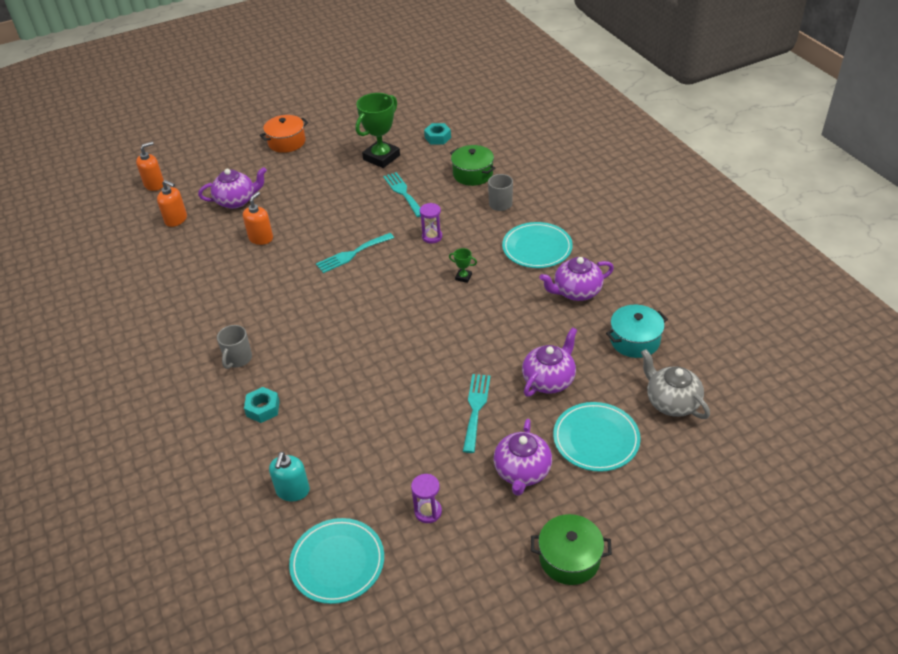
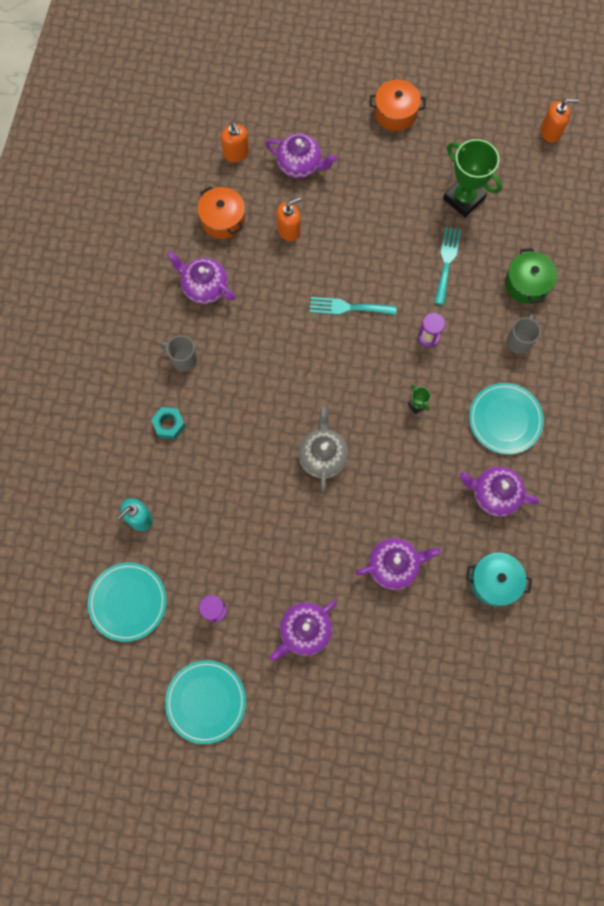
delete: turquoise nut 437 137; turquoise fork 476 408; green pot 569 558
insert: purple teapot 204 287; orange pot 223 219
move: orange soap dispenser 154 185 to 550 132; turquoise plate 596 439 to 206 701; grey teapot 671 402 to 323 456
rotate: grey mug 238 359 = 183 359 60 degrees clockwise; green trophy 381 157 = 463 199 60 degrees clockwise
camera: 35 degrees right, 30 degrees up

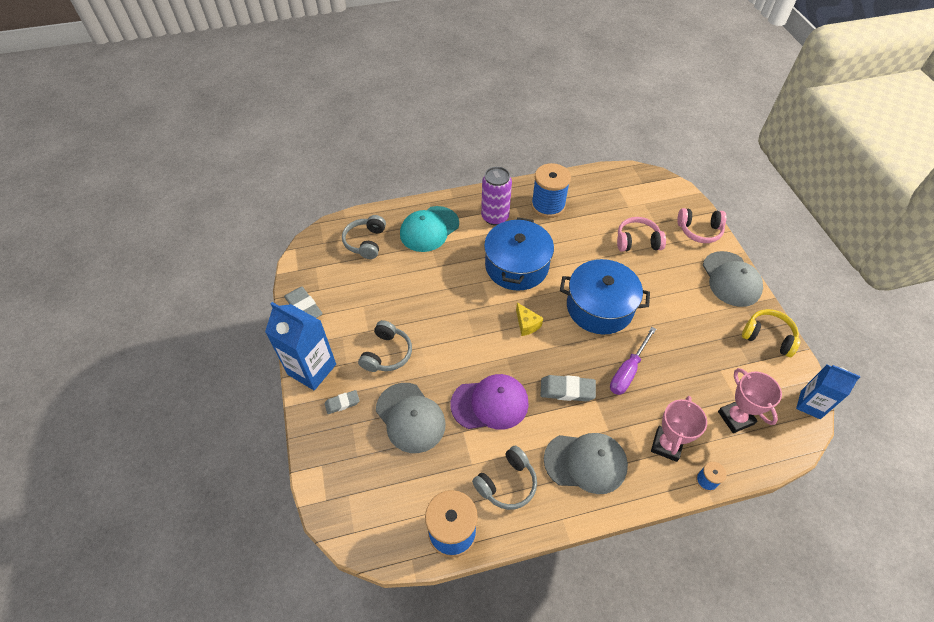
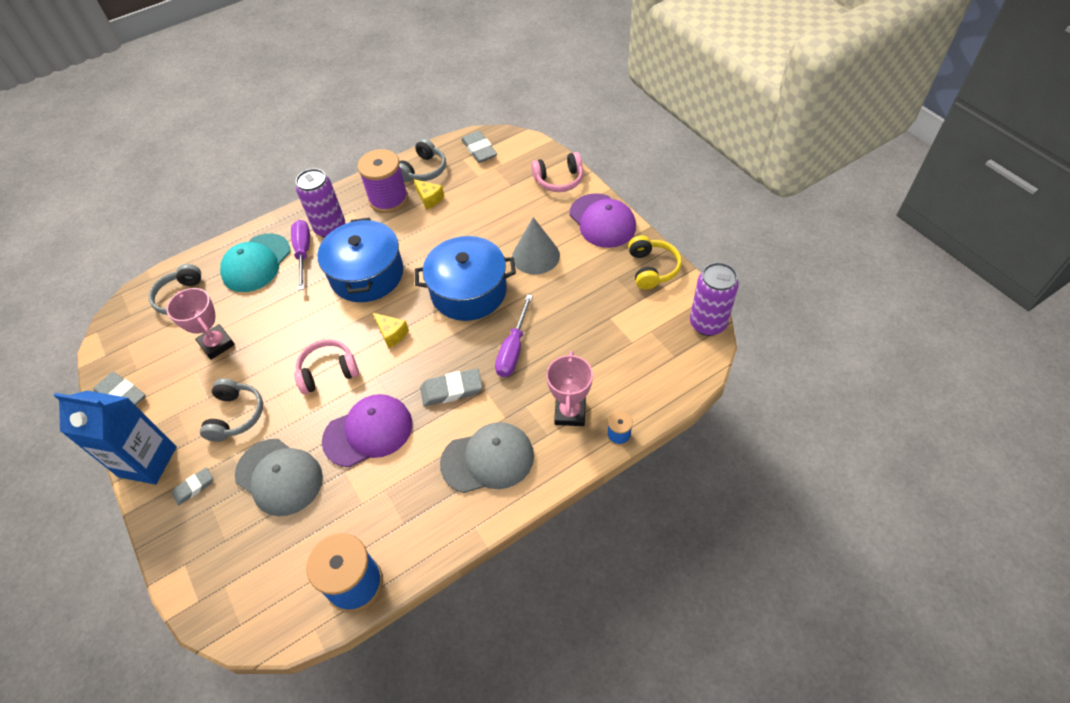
insert: purple screwdriver 303 253; yellow cheese 429 199; grey eraser 479 150; grey cone 536 256
move: grey headphones 507 483 to 423 170; pink headphones 637 241 to 328 372; pink trophy 735 418 to 217 344
replace: blue carton 810 404 to purple can 707 324
recolor: blue spool 548 205 to purple spool 388 199; grey cap 731 279 to purple cap 602 221
rotate: yellow headphones 768 337 = 652 269 75 degrees clockwise
camera: 15 degrees left, 0 degrees up

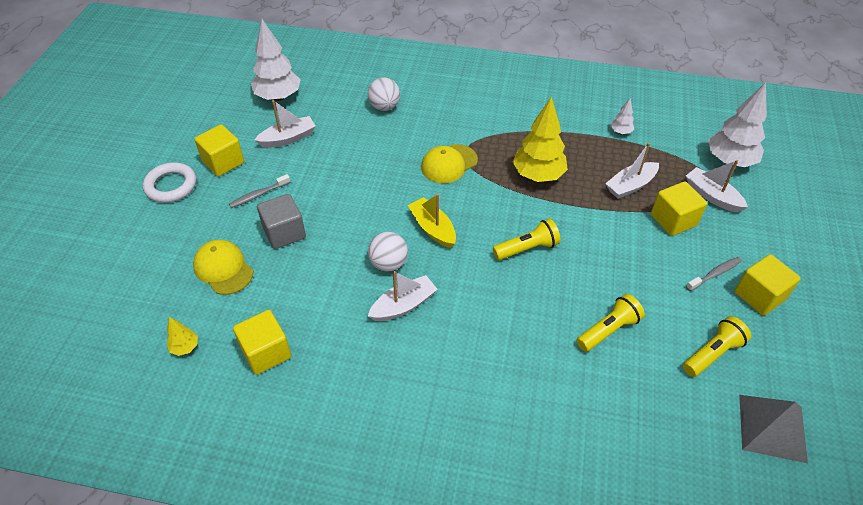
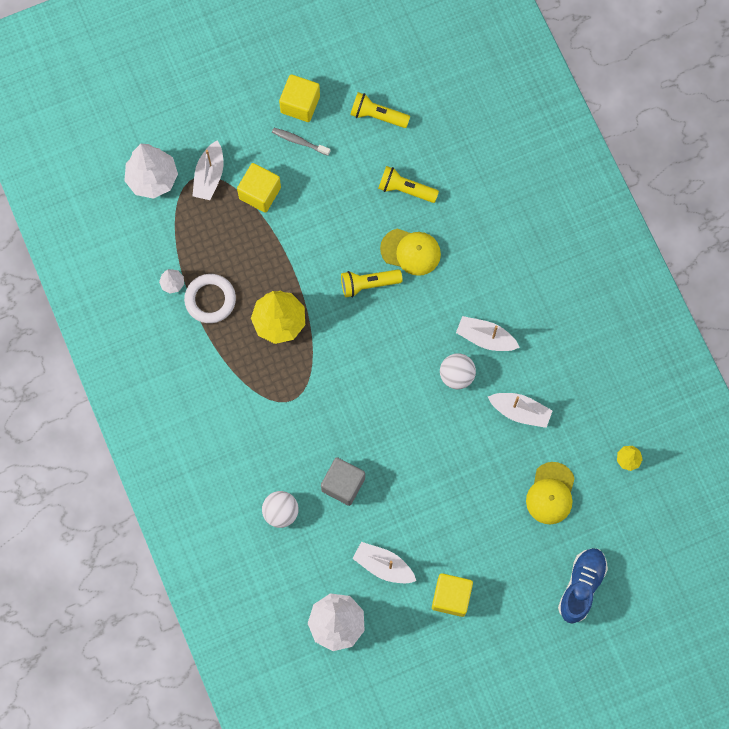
delete: grey toothbrush 258 195; yellow cube 266 352; yellow boat 432 228; grey pyramid 772 427
insert: blue shoe 581 586
move: white ring 171 186 to 210 300; grey cube 284 233 to 343 484; yellow cap 449 164 to 411 251; white boat 630 186 to 520 411
rotate: yellow flashlight 527 248 = 368 284 45 degrees counterclockwise
camera: 125 degrees left, 25 degrees up

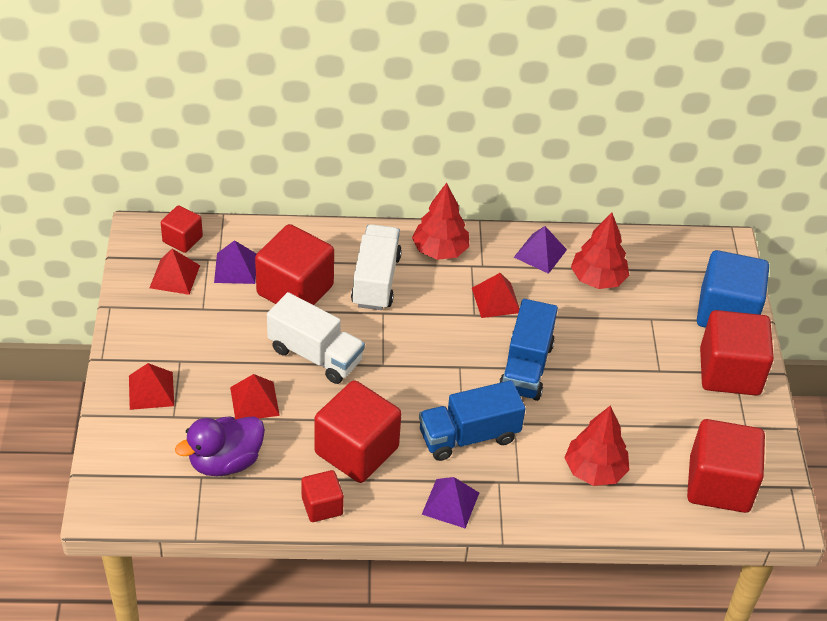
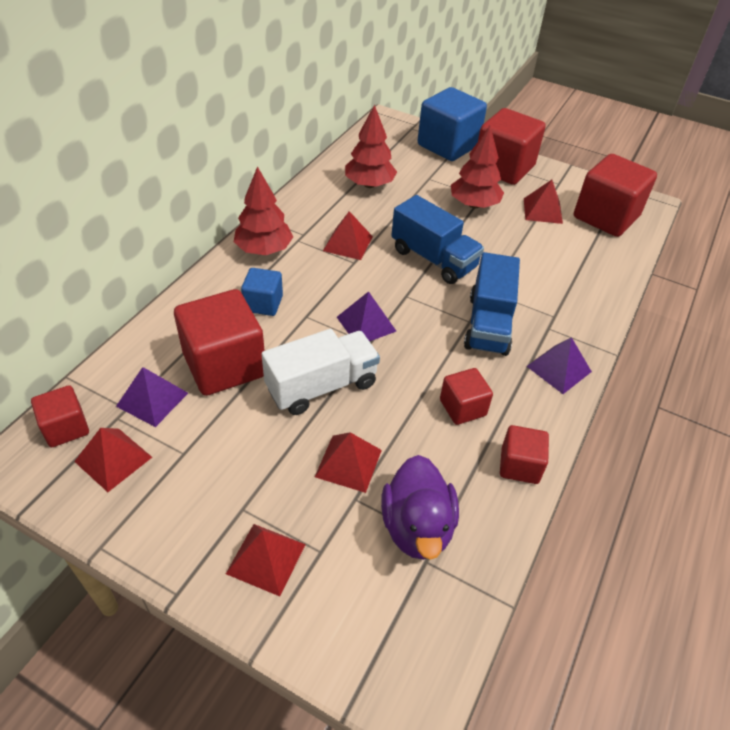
insert: red pyramid 542 210
move: purple pyramid 540 253 to 366 324; red tree 594 470 to 474 205
replace: white truck 376 280 to blue cube 263 304
resize: red cube 356 450 = 462 408 x0.53
camera: 60 degrees left, 0 degrees up

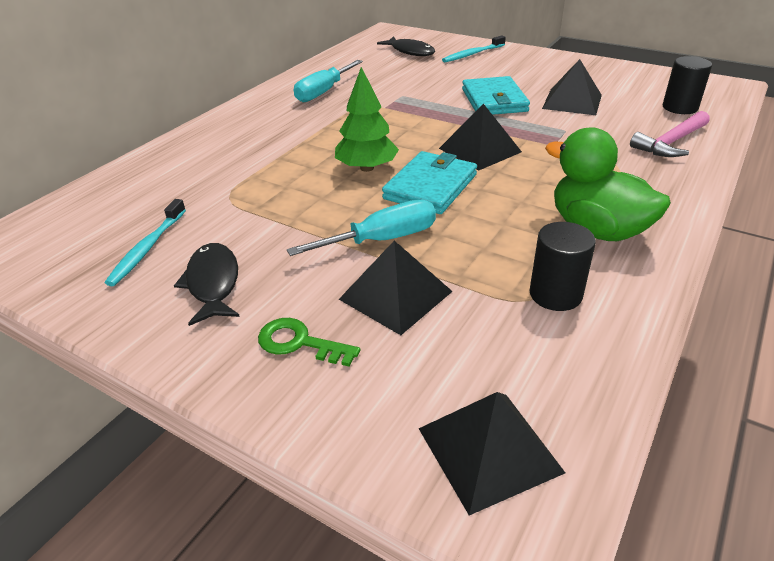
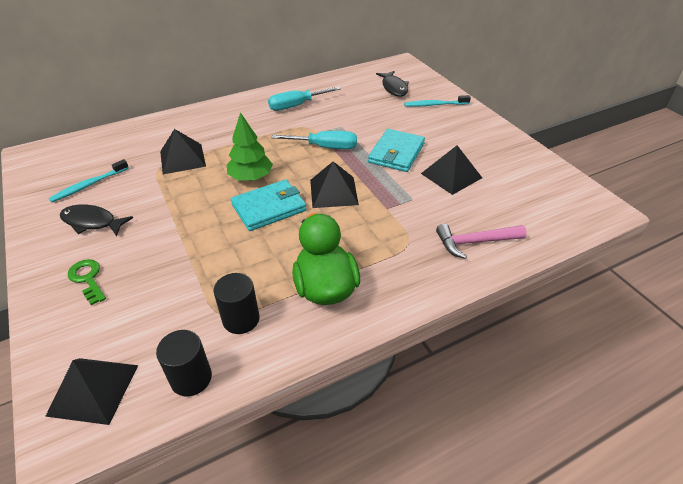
move: turquoise screwdriver 382 240 to 325 147; black pyramid 395 295 to 182 158; black cylinder 680 107 to 191 378
rotate: black fish 213 283 = 92 222 90 degrees counterclockwise
camera: 30 degrees right, 5 degrees up

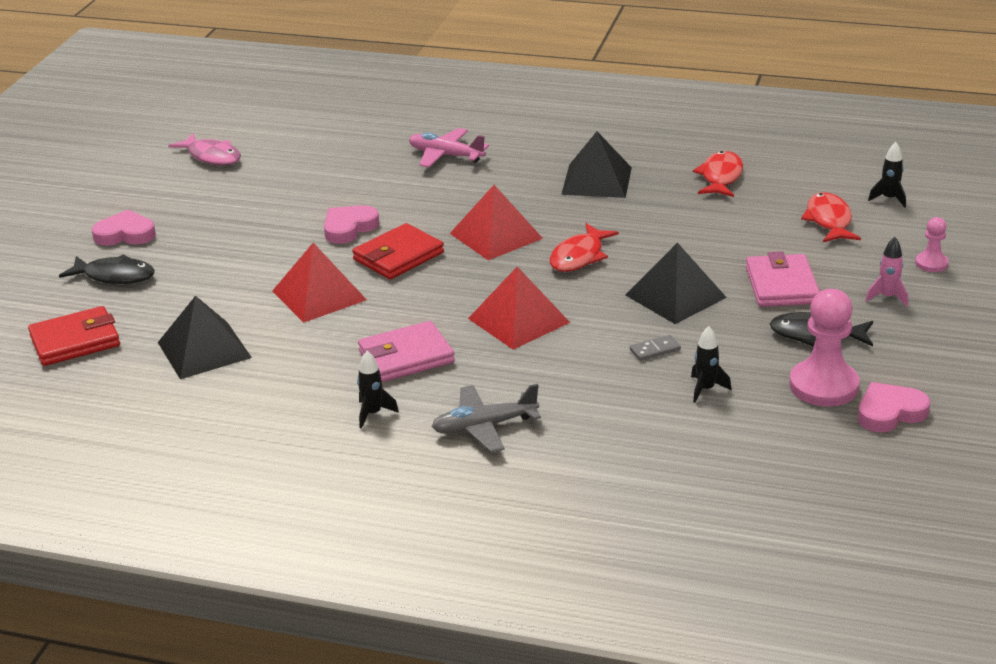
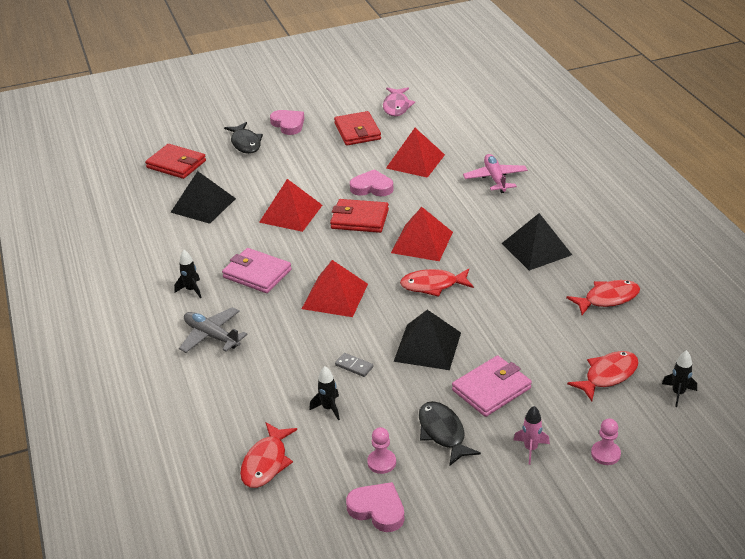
insert: red fish 266 462; red wallet 357 131; red pyramid 415 161
resize: pink pawn 823 386 = 381 462 x0.52
camera: 55 degrees right, 5 degrees up

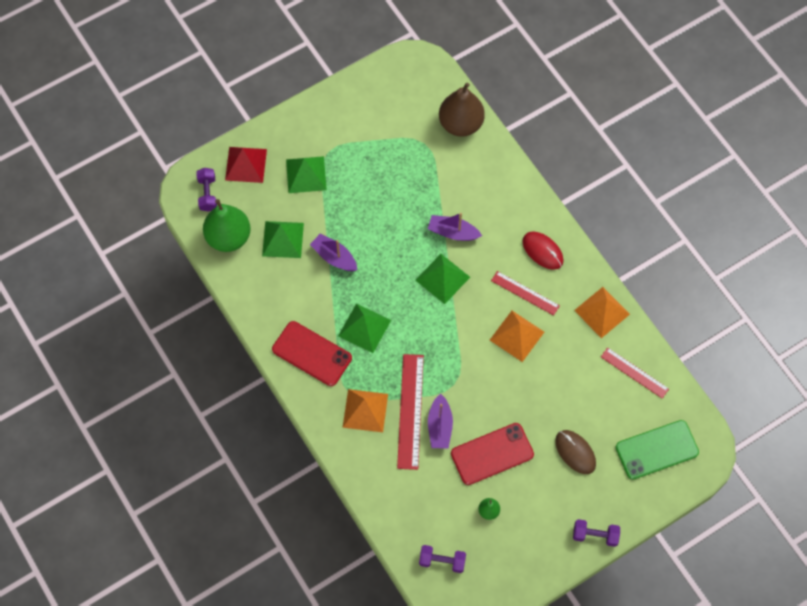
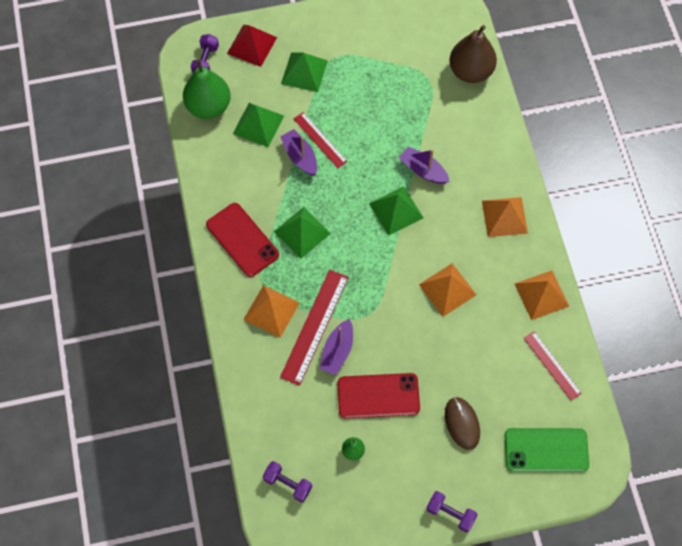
move: red ruler 525 293 to 320 140
replace: red mouse 542 251 to orange pyramid 504 216
camera: 20 degrees right, 0 degrees up

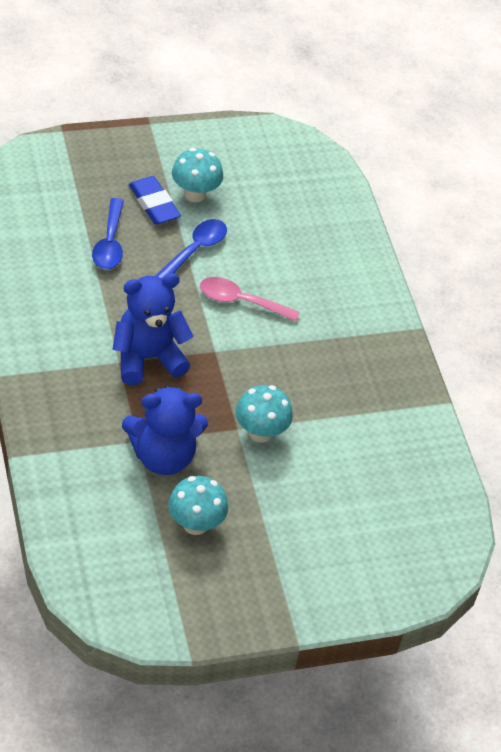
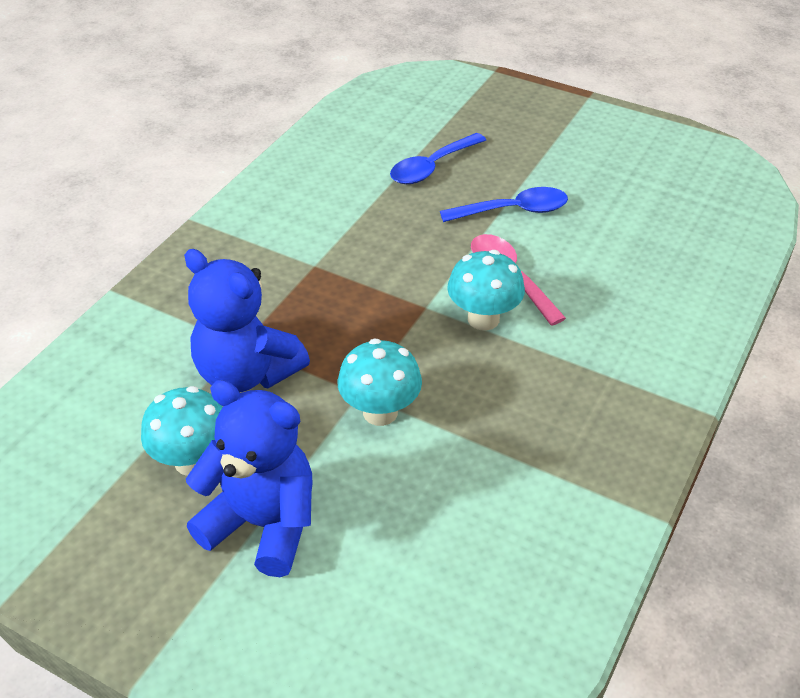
delete: blue eraser 154 204
move: blue teddy bear 147 358 to 263 523; turquoise mushroom 195 194 to 483 319
camera: 50 degrees right, 5 degrees down

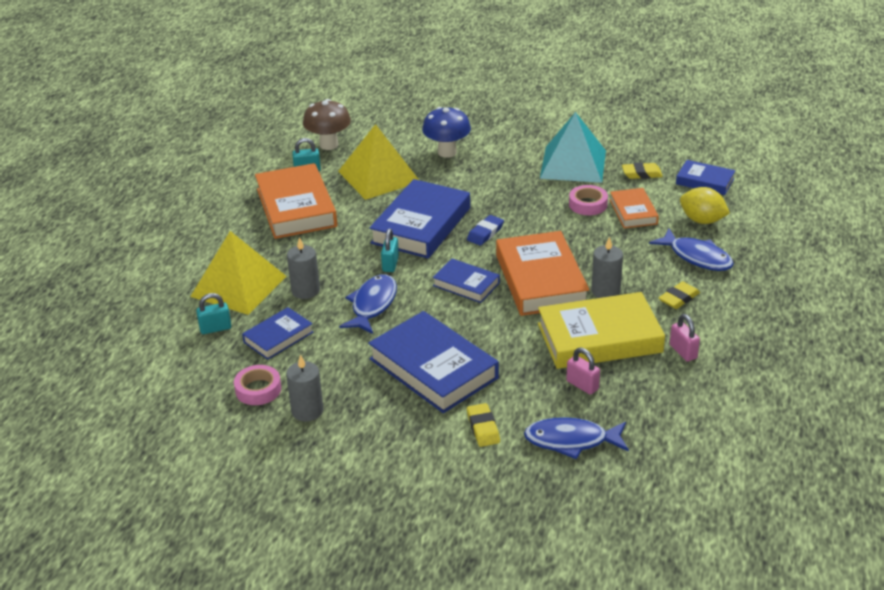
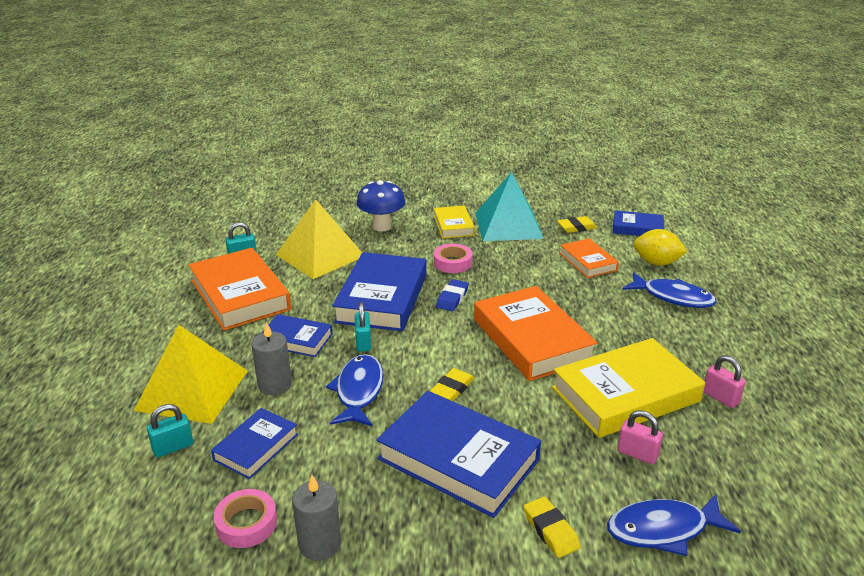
delete: brown mushroom 329 145; grey candle 605 291
insert: yellow book 453 225
move: blue book 466 284 to 296 340; pink tape 588 204 to 452 263; yellow eraser 679 298 to 452 388
camera: 15 degrees left, 5 degrees down

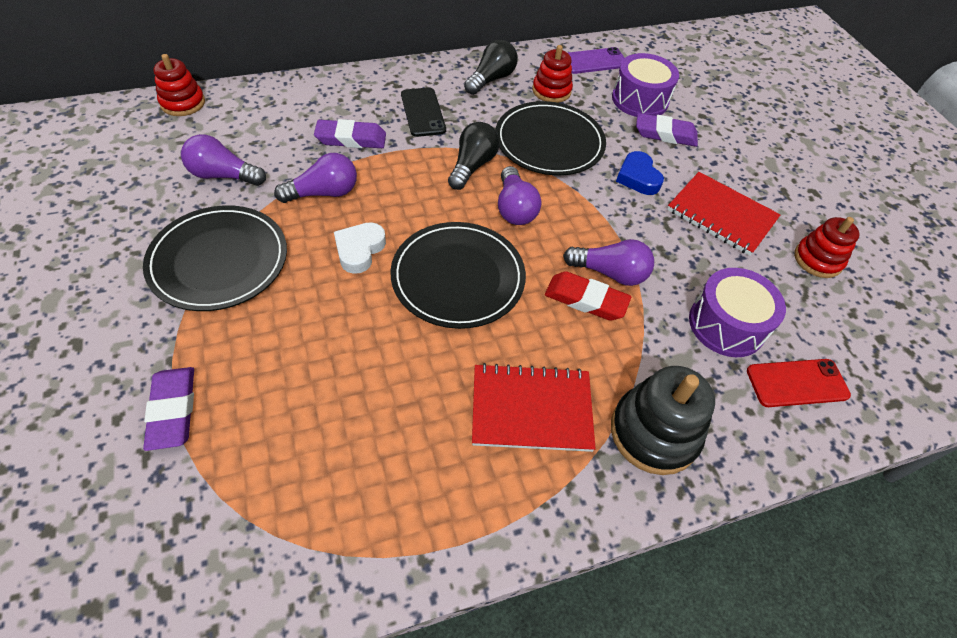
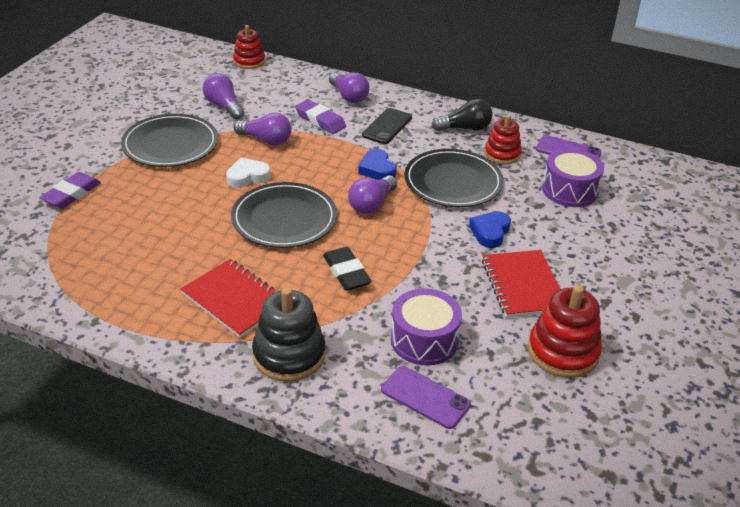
delete: purple eraser 665 134
move: purple light bulb 610 273 to 349 96
replace: black light bulb 472 166 to blue heart 377 169
recolor: red eraser 586 300 to black eraser 346 272; red phone 797 383 to purple phone 425 397
resize: red stacking toy 817 260 = 563 352 x1.50
camera: 45 degrees right, 15 degrees down

